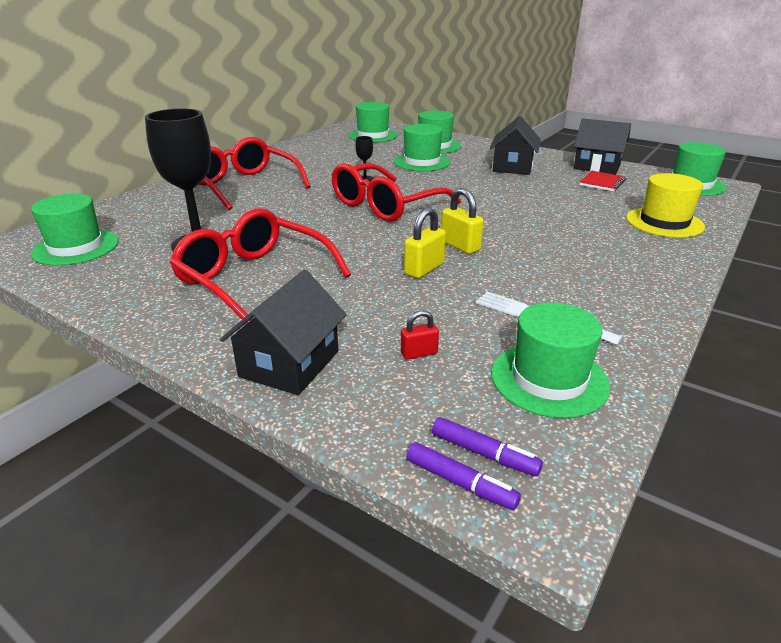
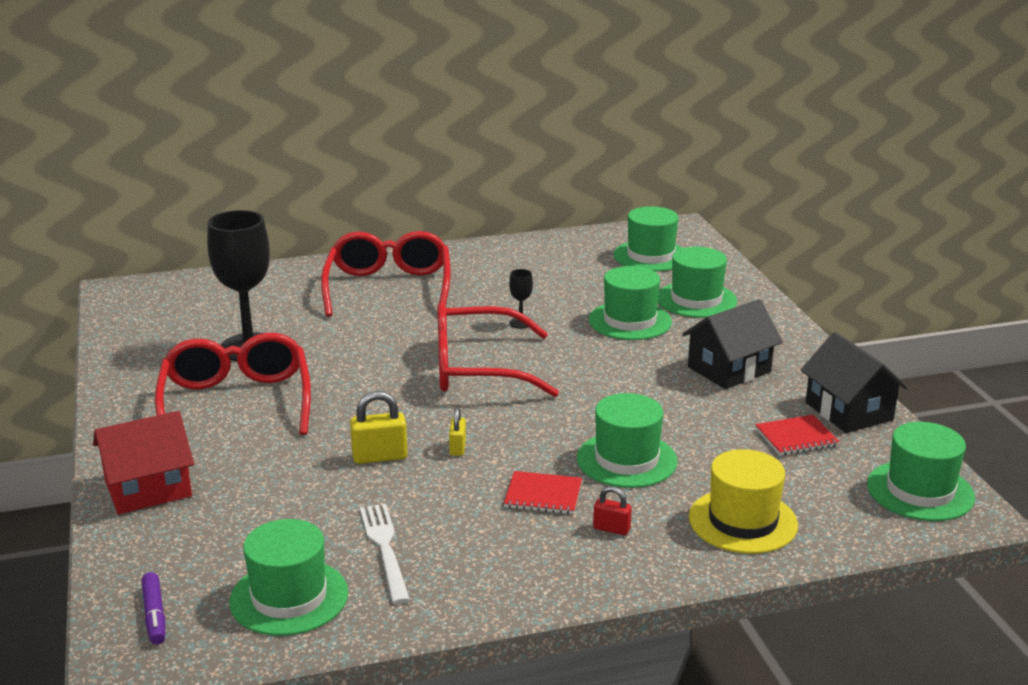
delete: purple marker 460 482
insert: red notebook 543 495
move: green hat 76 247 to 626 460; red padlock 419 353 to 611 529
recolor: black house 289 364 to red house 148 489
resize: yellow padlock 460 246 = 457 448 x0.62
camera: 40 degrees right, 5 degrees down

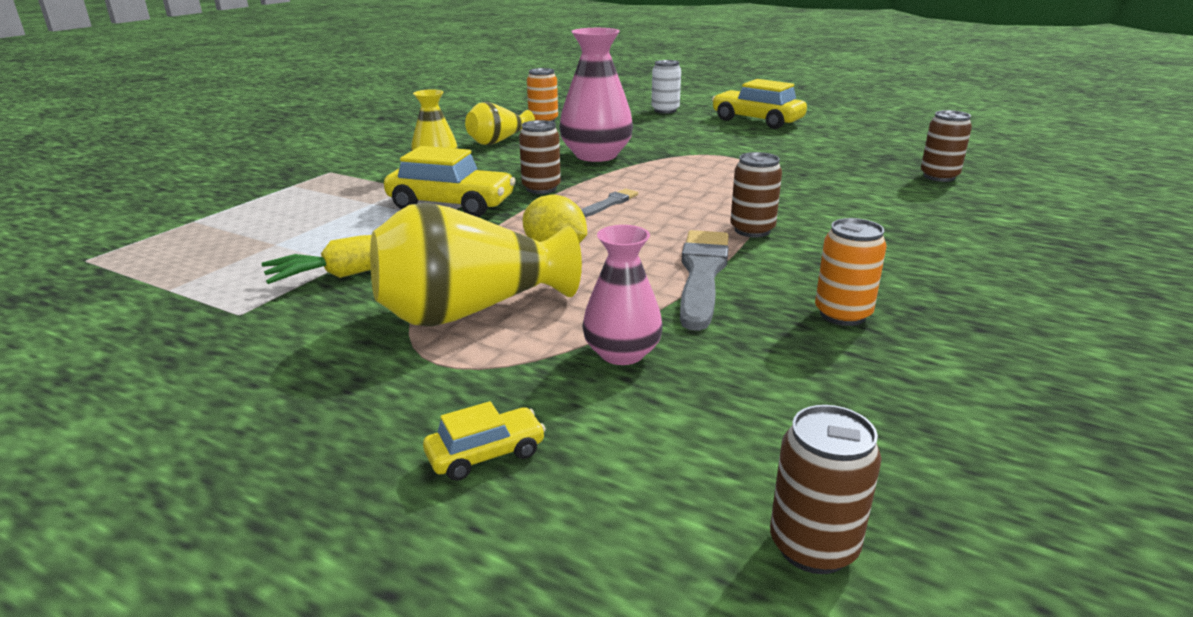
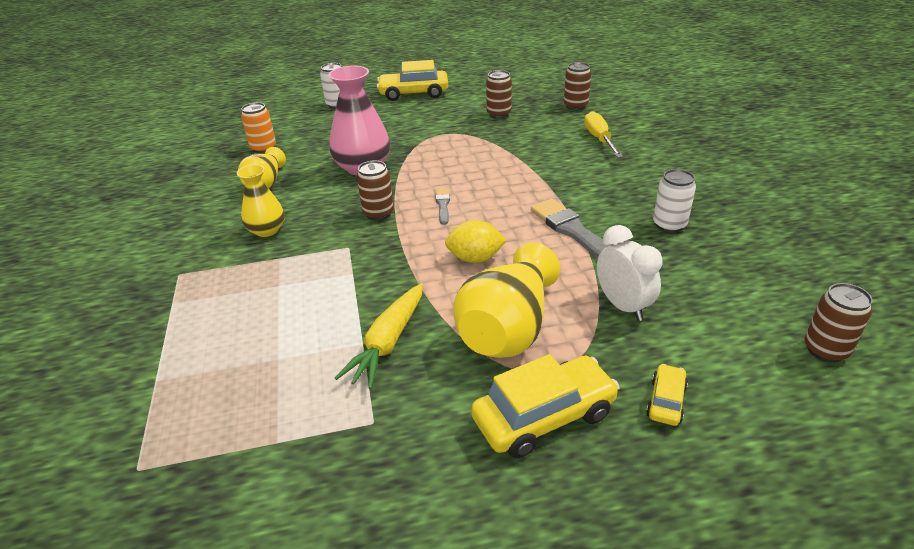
insert: yellow screwdriver 599 139
move: yellow car 451 204 to 544 416; brown can 752 230 to 499 114
replace: pink vase 622 353 to white clock 623 306
recolor: orange can 842 314 to white can 669 225
camera: 40 degrees left, 10 degrees up

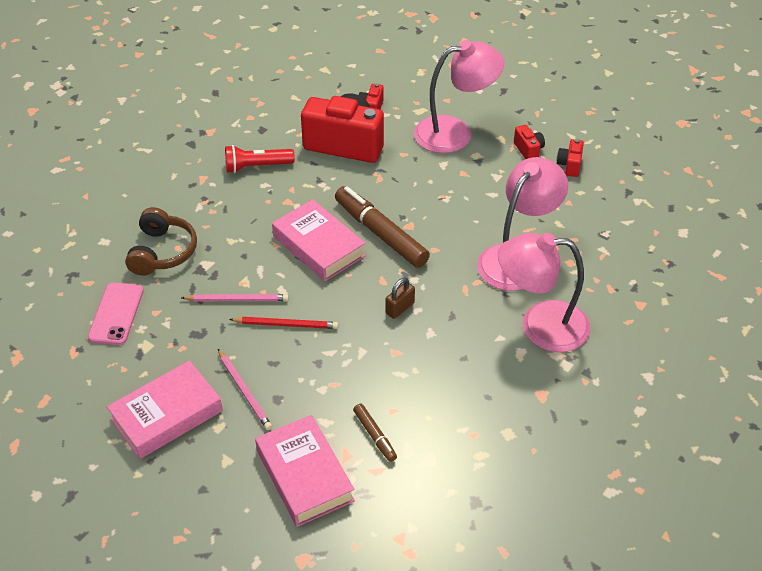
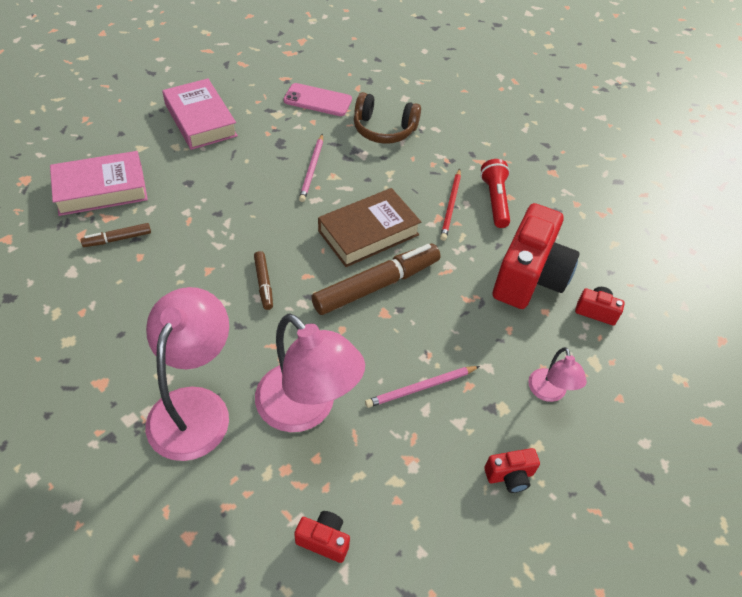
move: pink pencil 244 391 to 421 388; red pencil 286 324 to 451 206; red camera 569 165 to 324 540
replace: brown padlock 400 308 to brown marker 264 283
recolor: pink book 319 246 to brown book 368 233
resize: pink lamp 455 133 = 549 393 x0.50
camera: 95 degrees right, 5 degrees up

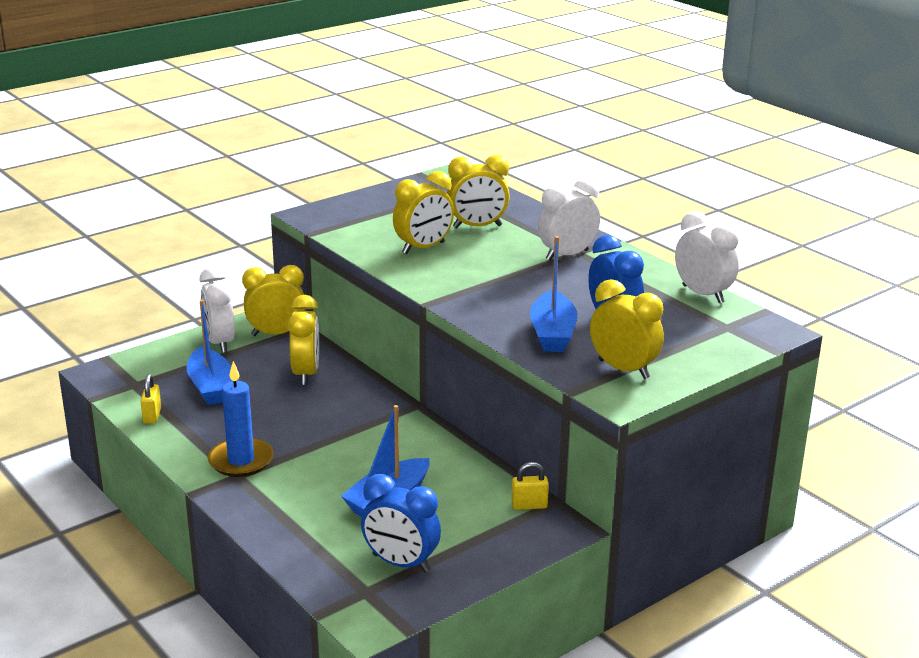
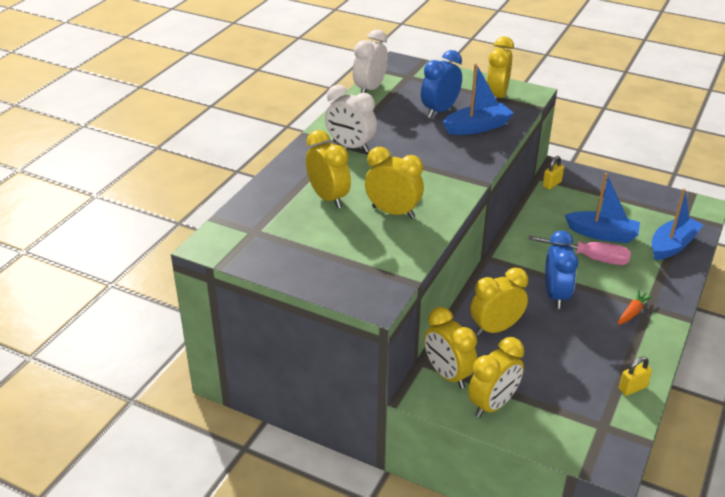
insert: pink screwdriver 590 258
move: blue boat 210 386 to 672 245; blue clock 401 563 to 556 295
replace: blue candle 241 461 to orange carrot 632 312
recolor: white clock 220 343 to yellow clock 493 405
rotate: yellow padlock 529 505 = 551 184 75 degrees clockwise
camera: 115 degrees left, 10 degrees up

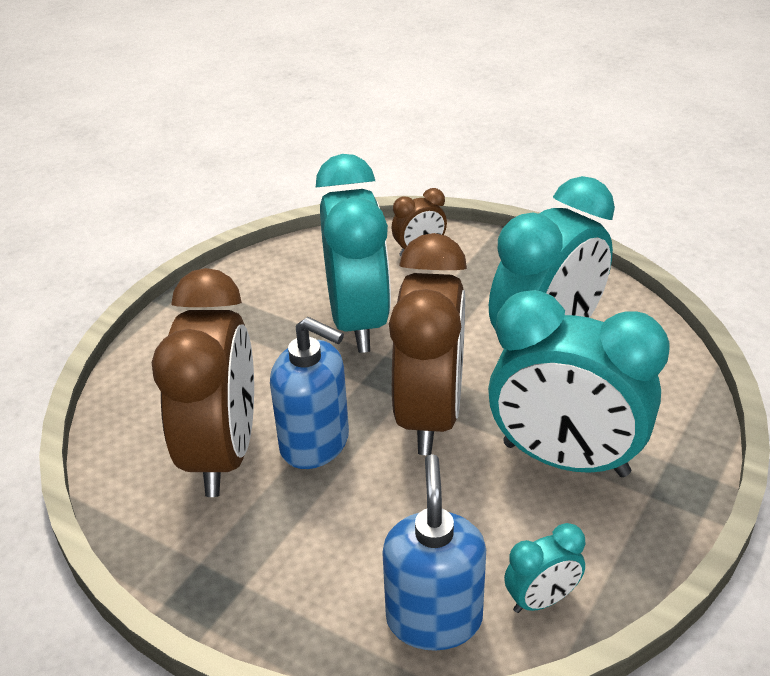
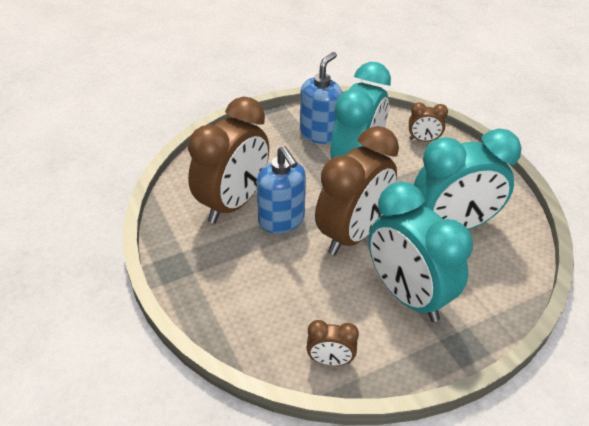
move: blue soap dispenser 434 618 to 319 133
recolor: turquoise clock 541 600 to brown clock 330 360
camera: 30 degrees right, 5 degrees up

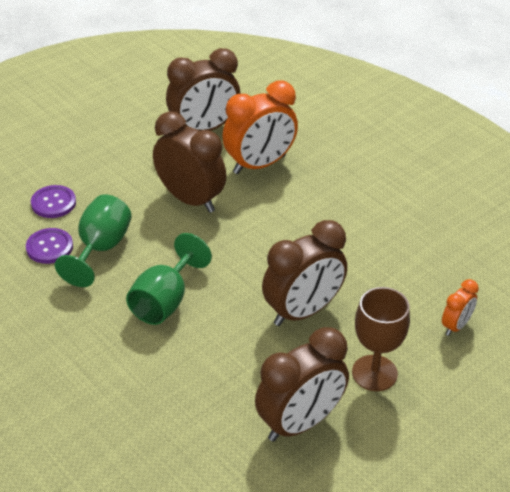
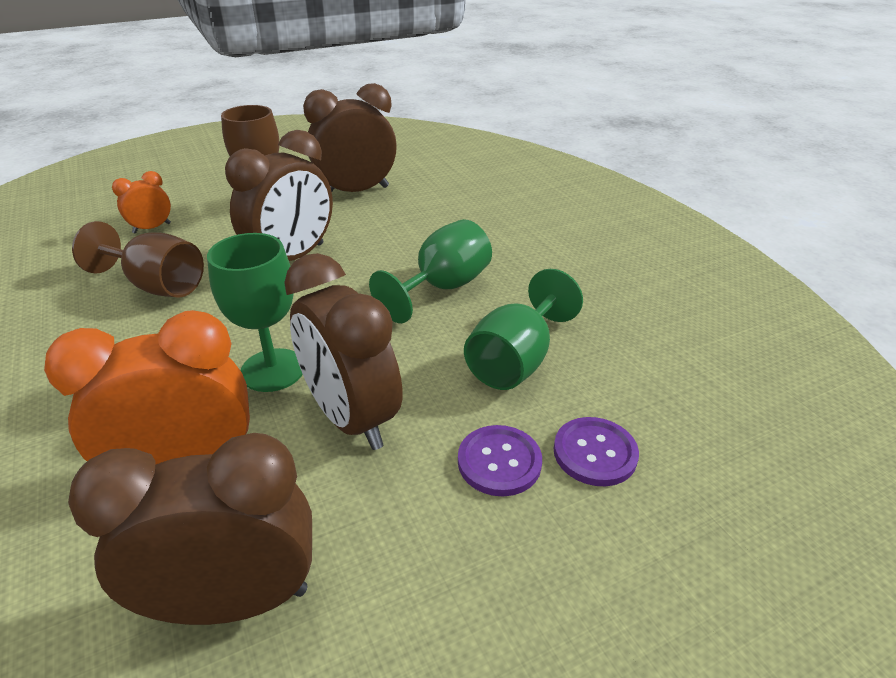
insert: brown goblet 157 286; green goblet 273 370
move: purple button 49 247 to 499 462
rotate: brown clock 302 311 = 292 258 150 degrees clockwise
camera: 165 degrees left, 5 degrees down

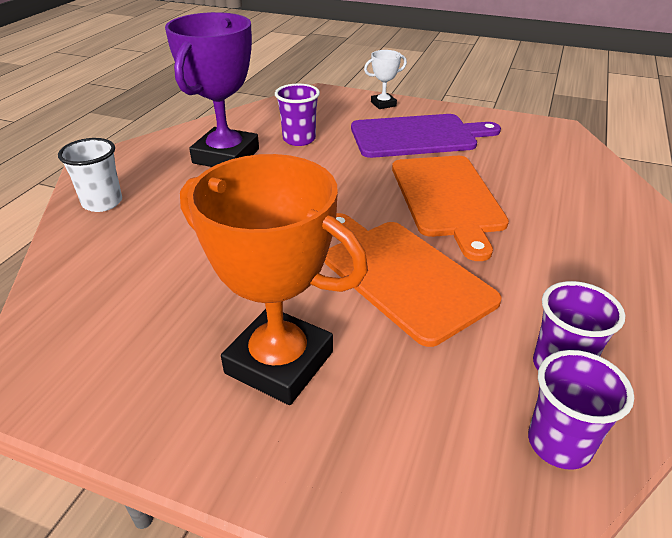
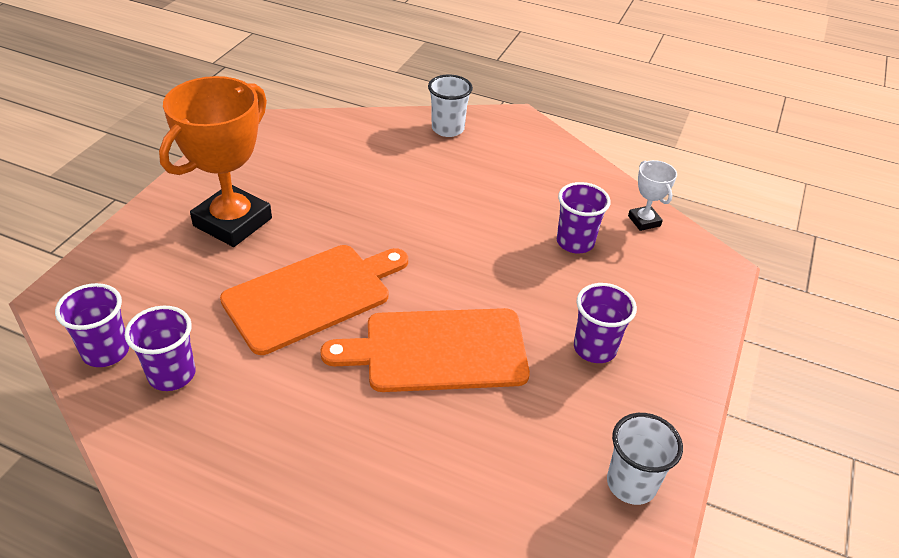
delete: purple trophy 226 156
insert: white cup 631 484
move: white trophy 383 104 to 644 221
replace: purple cutting board 417 136 to purple cup 594 348
camera: 90 degrees right, 5 degrees up

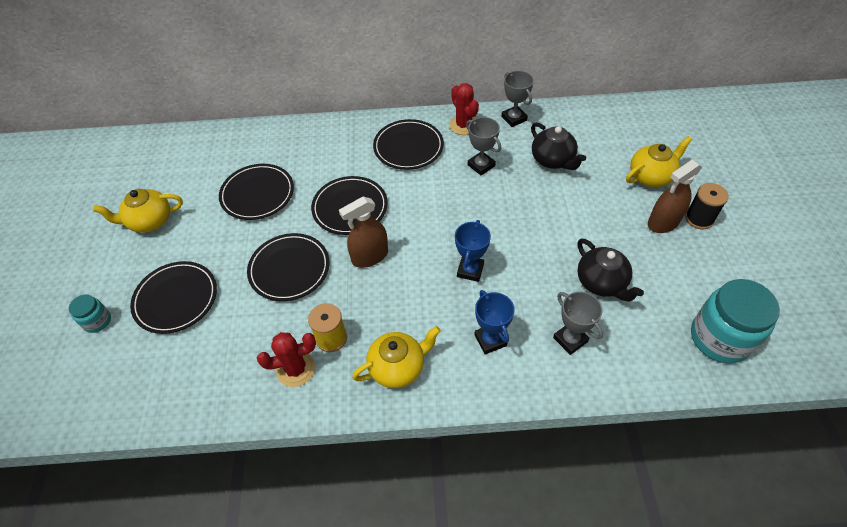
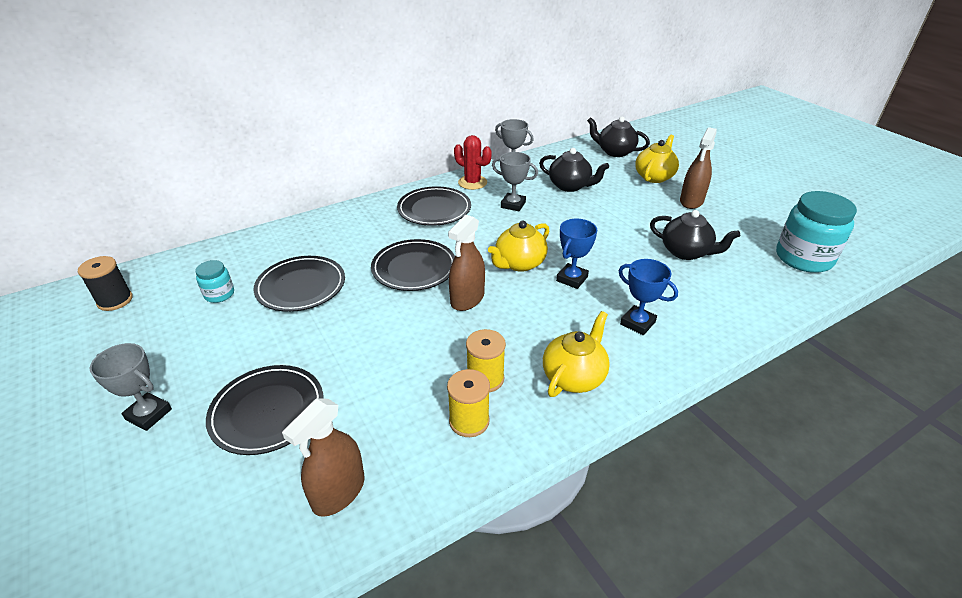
delete: black plate 289 269
insert: brown spray bottle 338 492; black teapot 615 152
move: turquoise jar 97 321 to 219 294; yellow teapot 150 221 to 519 263; grey trophy 570 339 to 149 414; black spool 699 218 to 115 300
replace: red cactus 295 369 to yellow spool 469 421
rotate: blue trophy 470 270 = 572 279 45 degrees clockwise
camera: 30 degrees left, 15 degrees down

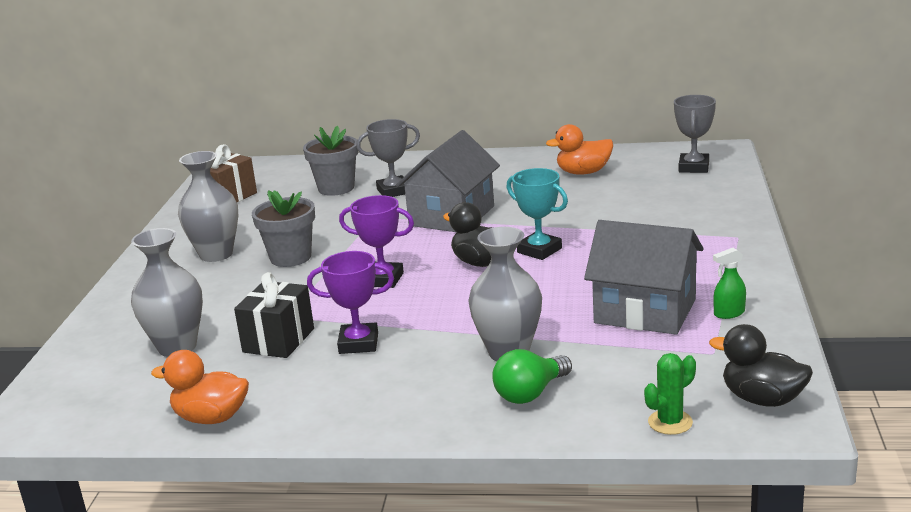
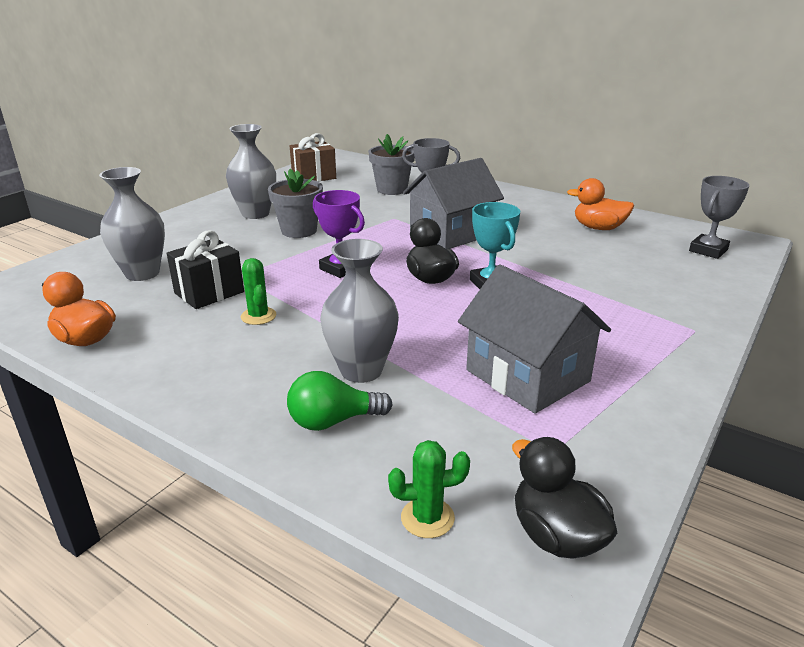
delete: green spray bottle 729 313
replace: purple trophy 358 343 to green cactus 258 316
camera: 25 degrees right, 5 degrees up

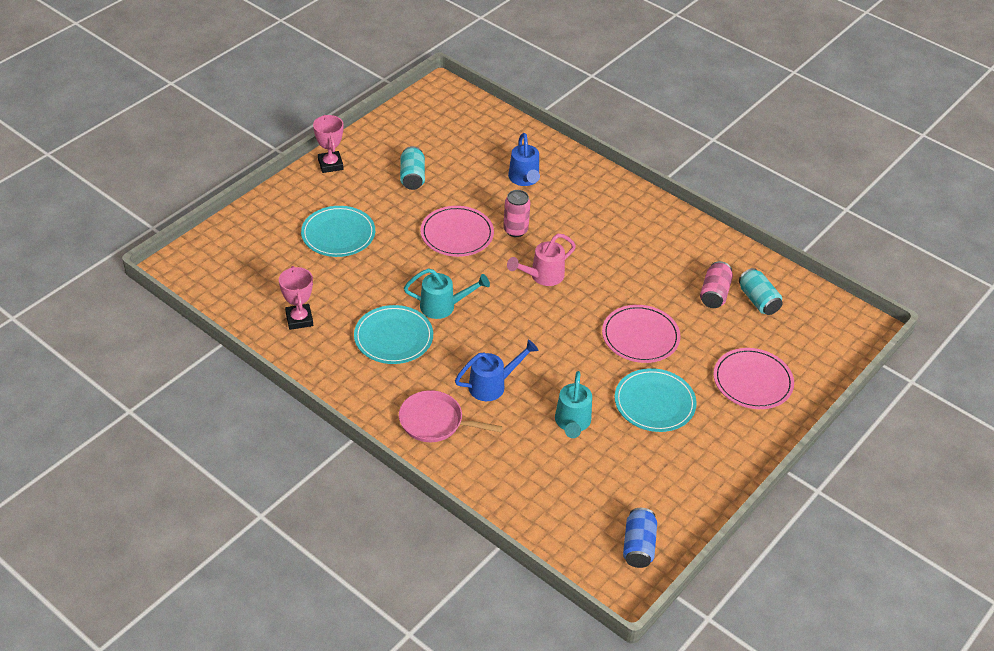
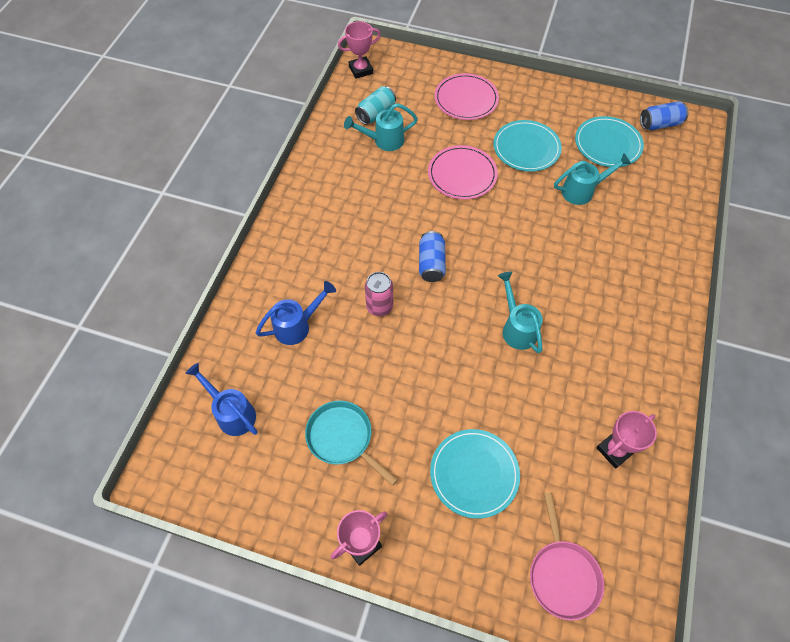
delete: pink plate 457 234
insert: pink trophy 361 70
move: turquoise plate 393 337 to 608 144; pink pan 435 422 to 562 574; blue watering can 493 385 to 232 412
replace: turquoise can 412 177 to turquoise pan 342 438; pink watering can 542 276 to blue can 431 263; pink can 714 294 to turquoise watering can 383 141
camera: 110 degrees left, 15 degrees up

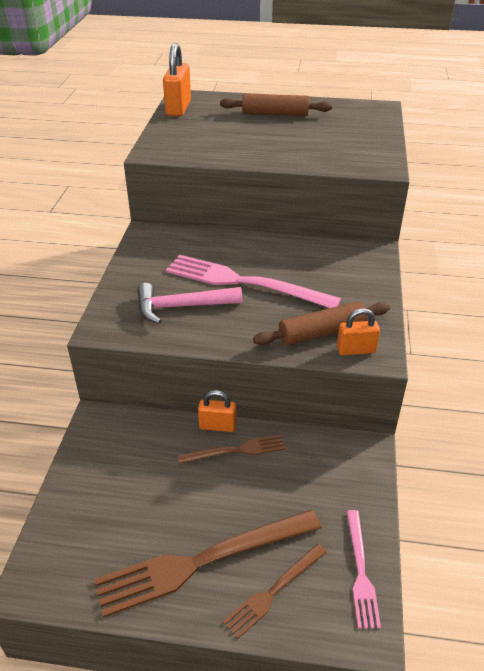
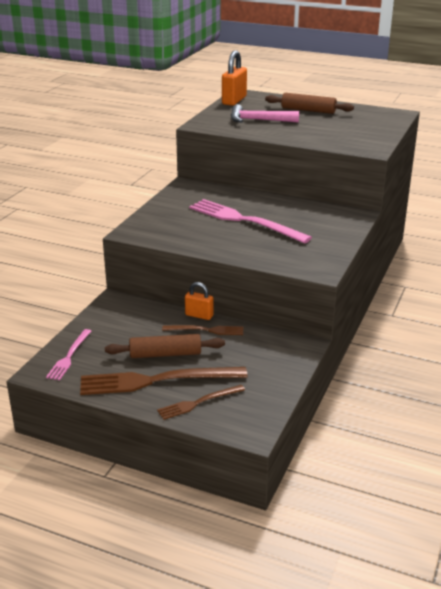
delete: orange padlock 356 350
move: pink hammer 182 306 to 258 120; brown rolling pin 322 333 to 165 354; pink fork 360 571 to 69 356
camera: 15 degrees right, 10 degrees down

